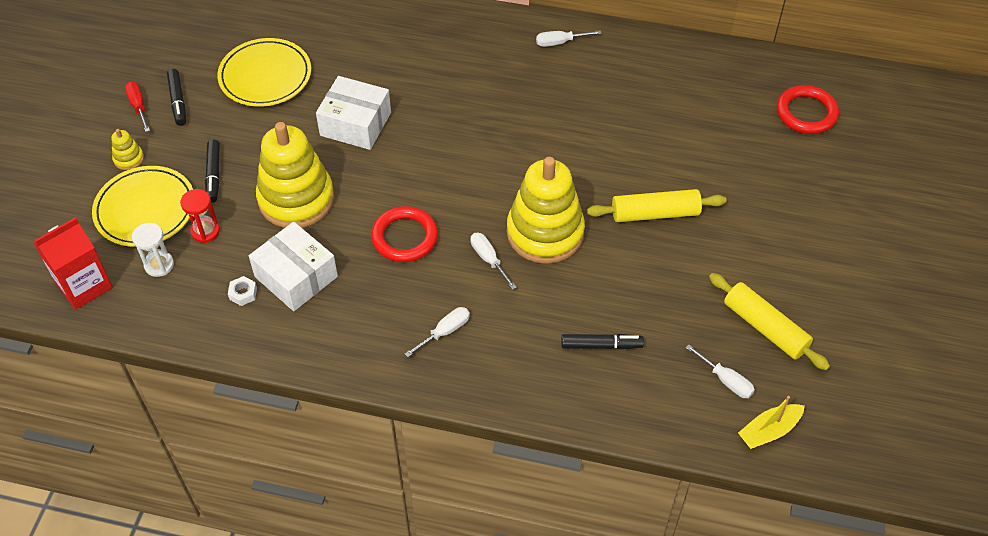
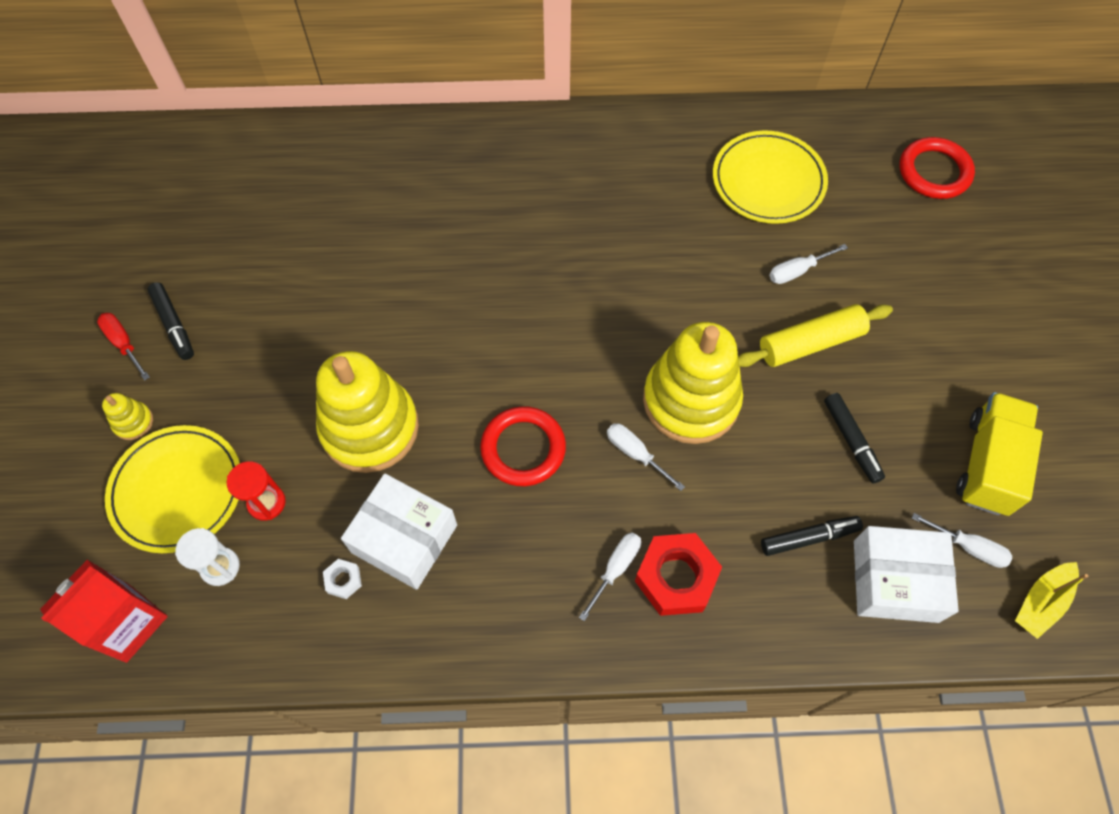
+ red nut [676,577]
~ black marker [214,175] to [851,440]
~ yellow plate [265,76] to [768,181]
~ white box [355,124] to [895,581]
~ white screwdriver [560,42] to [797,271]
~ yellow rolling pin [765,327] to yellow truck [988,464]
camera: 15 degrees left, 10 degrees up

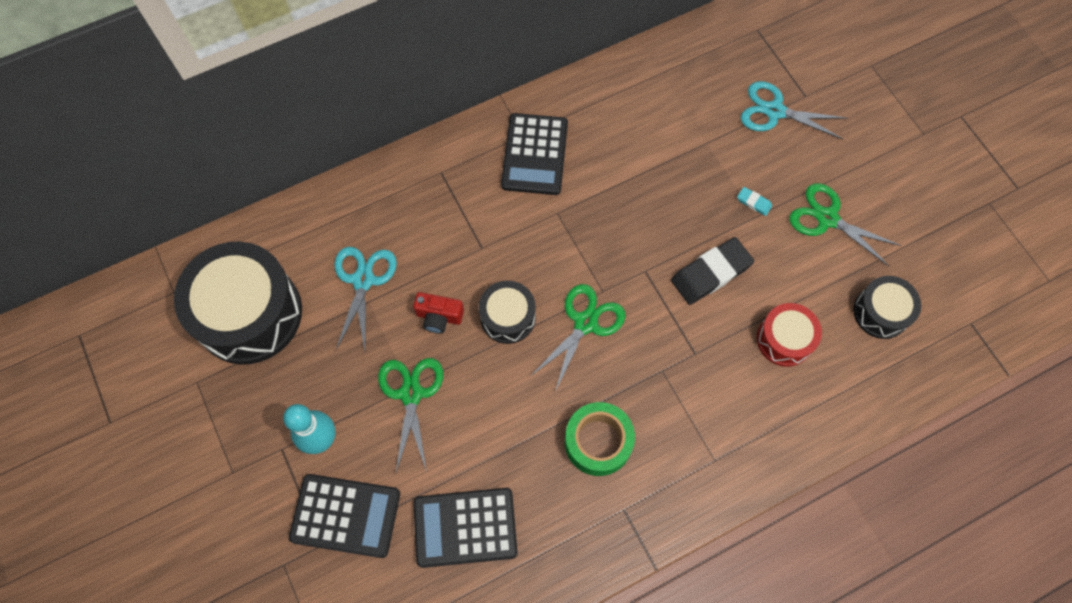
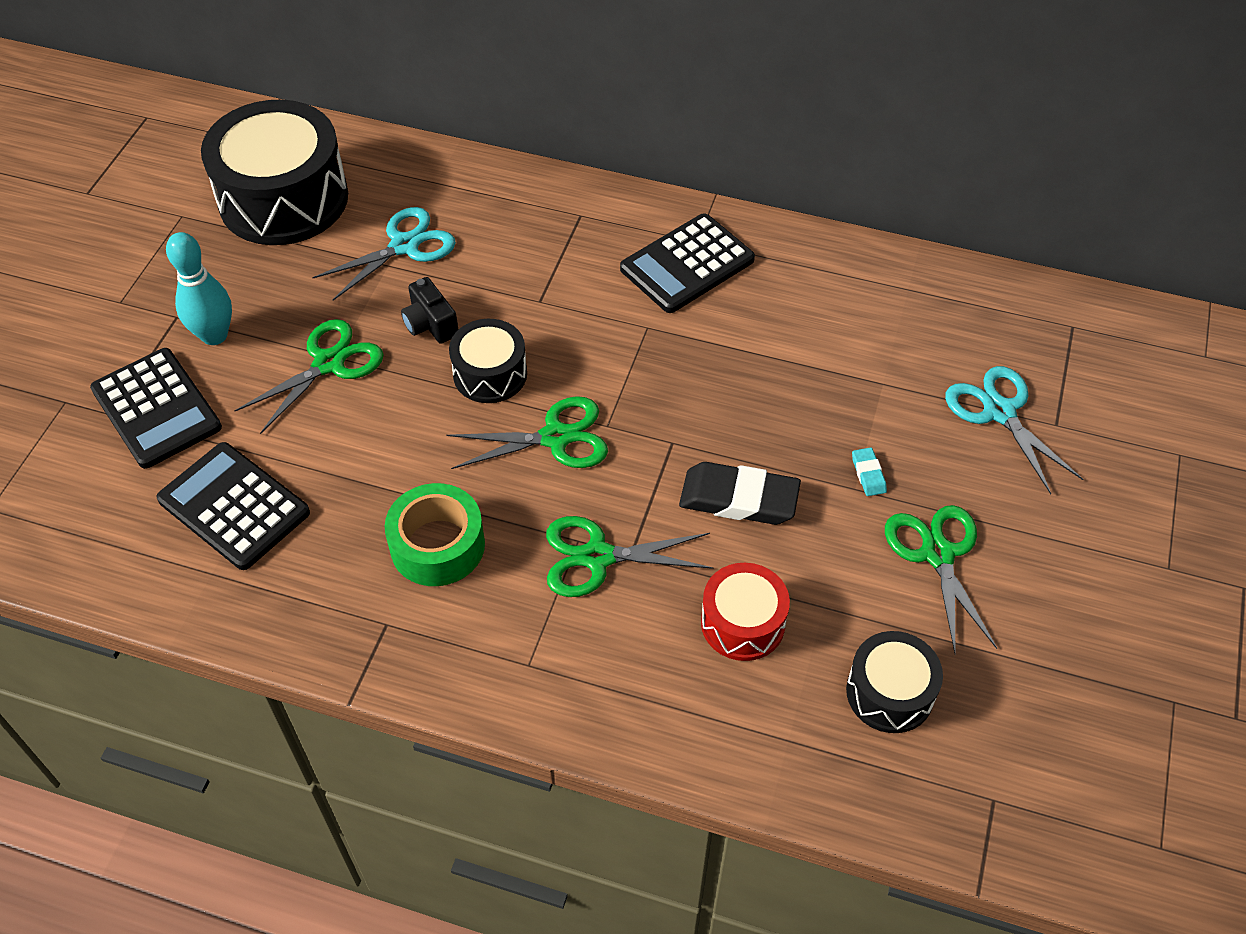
+ green scissors [597,557]
~ red camera [439,317] to black camera [430,324]
camera: 45 degrees right, 15 degrees down

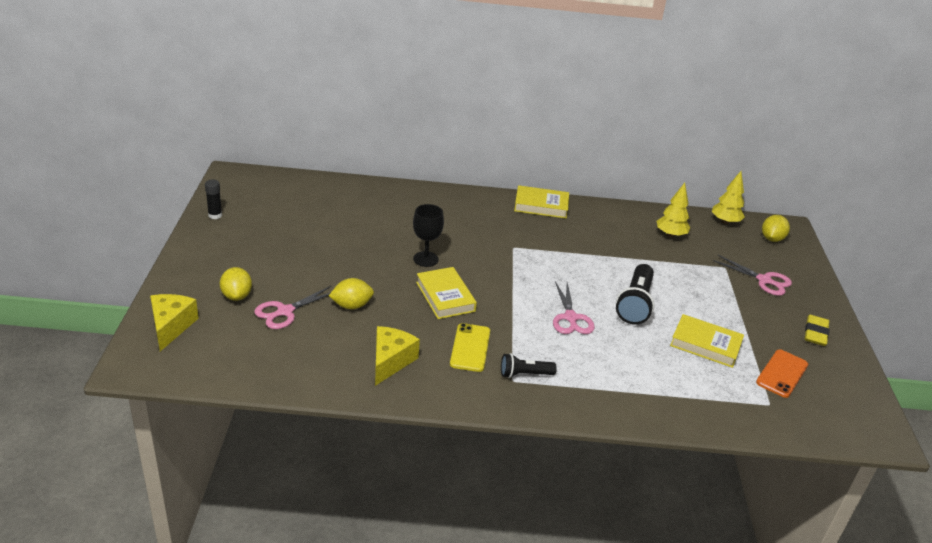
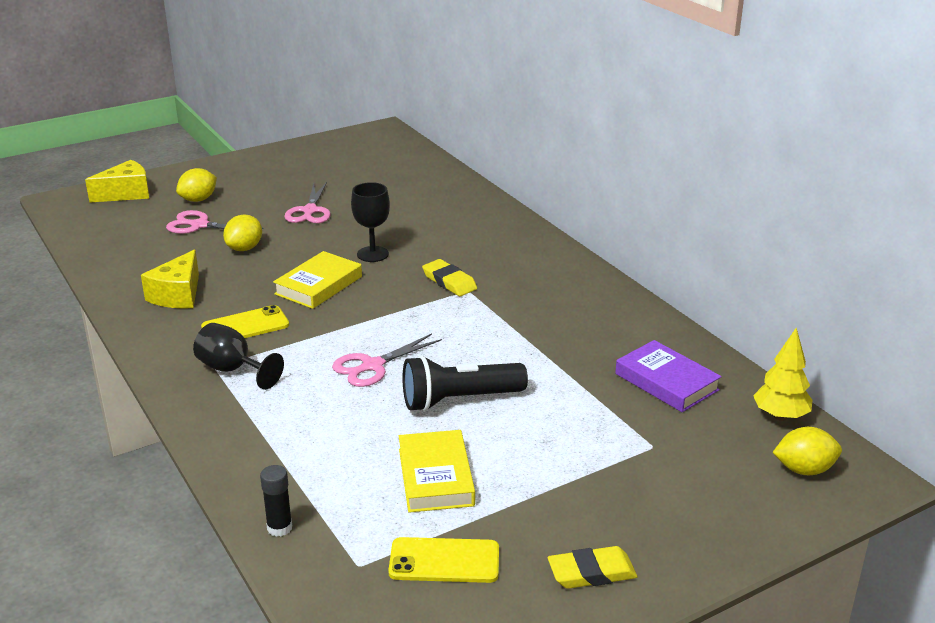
- yellow book [541,206]
+ yellow eraser [449,282]
~ black glue stick [215,215] to [279,528]
~ pink scissors [764,280] to [310,211]
~ black flashlight [524,374] to black goblet [232,370]
~ yellow tree [670,235] to purple book [666,382]
~ orange phone [782,373] to yellow phone [444,561]
~ yellow lemon [351,305] = [244,248] 75 degrees clockwise
~ yellow cheese [390,361] = [178,295] 120 degrees clockwise
camera: 60 degrees right, 5 degrees down

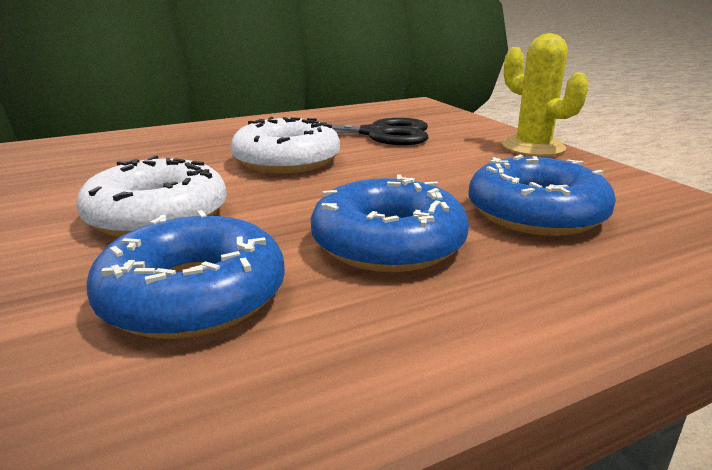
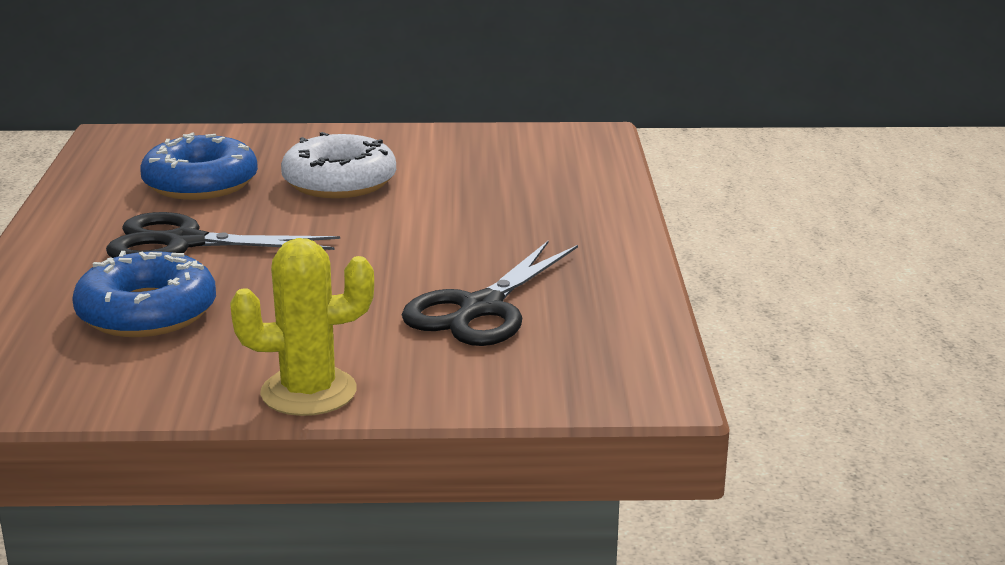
- white donut [287,160]
~ blue donut [388,243] to black scissors [185,243]
camera: 115 degrees right, 0 degrees up

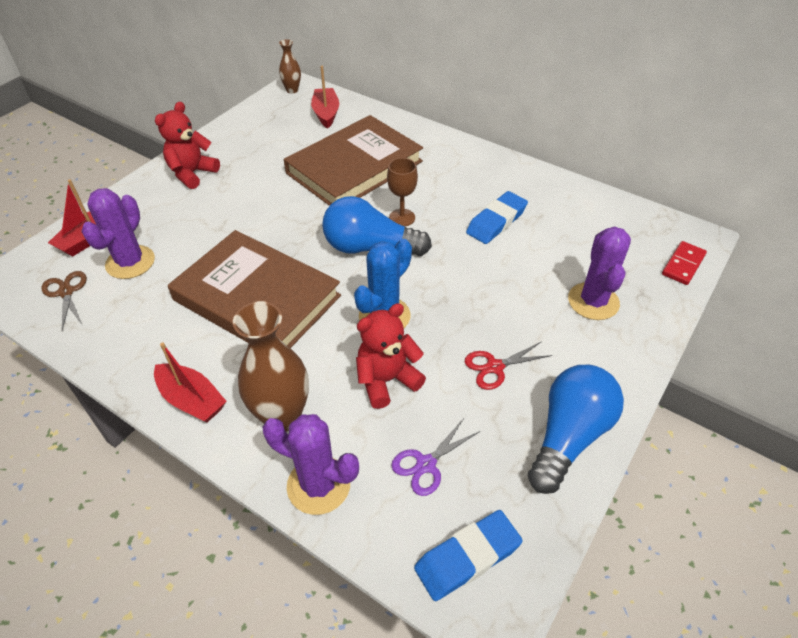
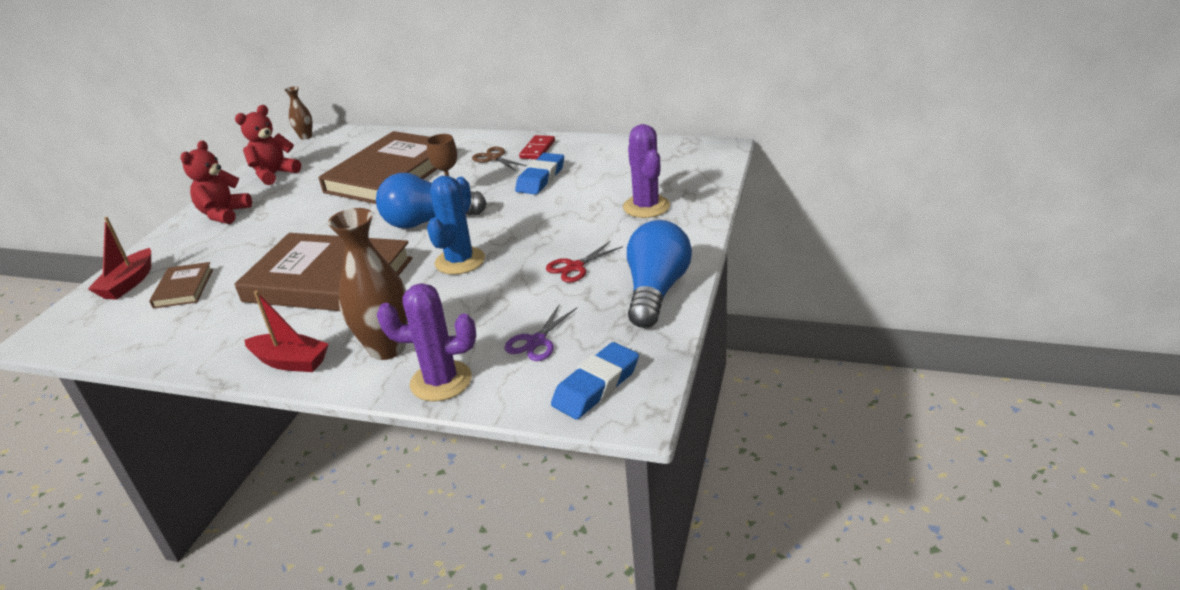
- red boat [326,113]
~ brown scissors [66,292] to [494,158]
~ red teddy bear [387,380] to [274,174]
~ red domino [683,265] to [537,149]
~ purple cactus [130,262] to brown book [183,288]
camera: 15 degrees left, 15 degrees down

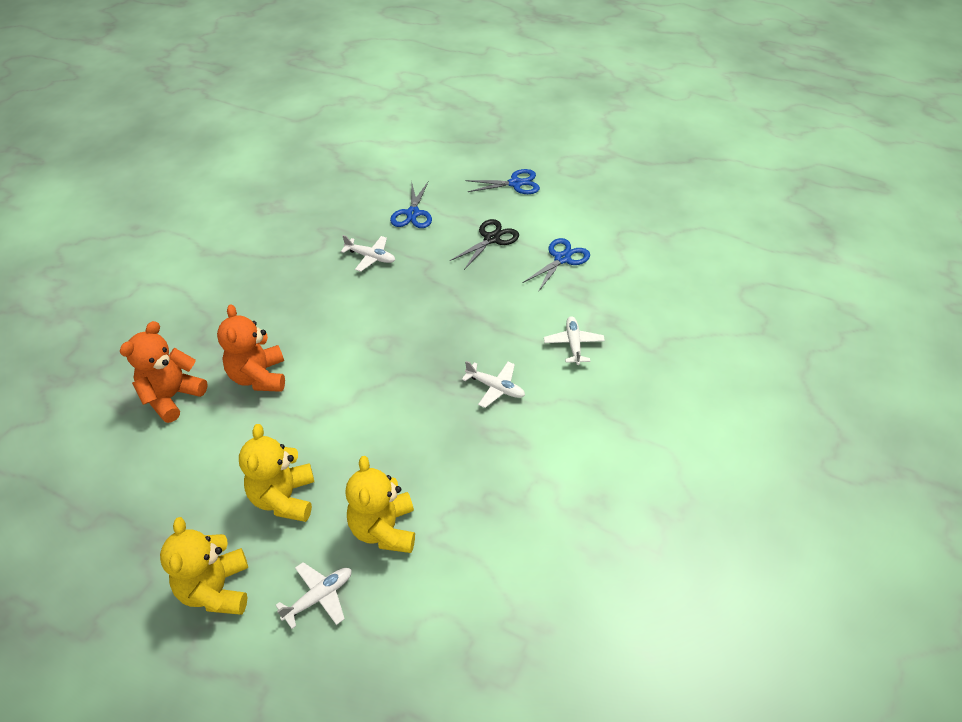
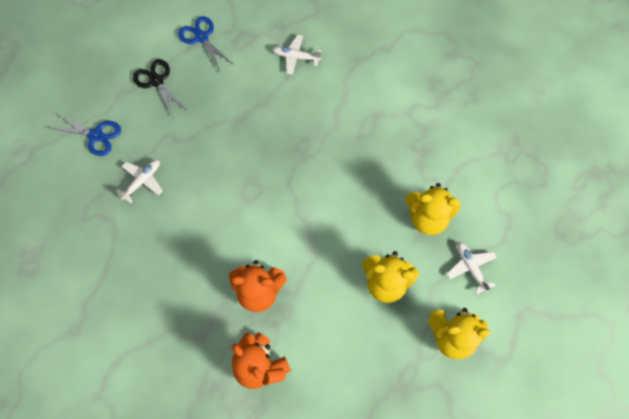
- white plane [495,388]
- blue scissors [515,183]
camera: 75 degrees left, 20 degrees up

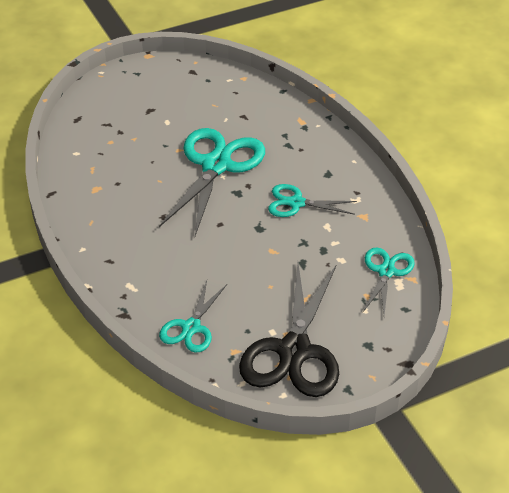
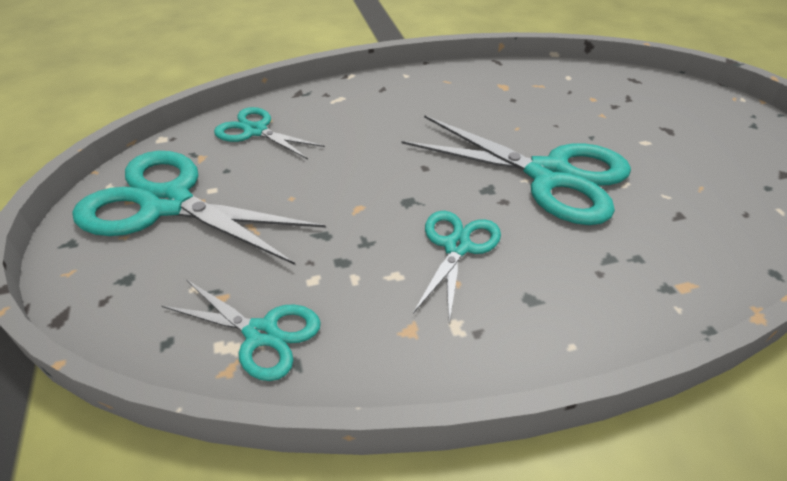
~ black scissors [294,351] to turquoise scissors [167,204]
camera: 100 degrees right, 0 degrees up

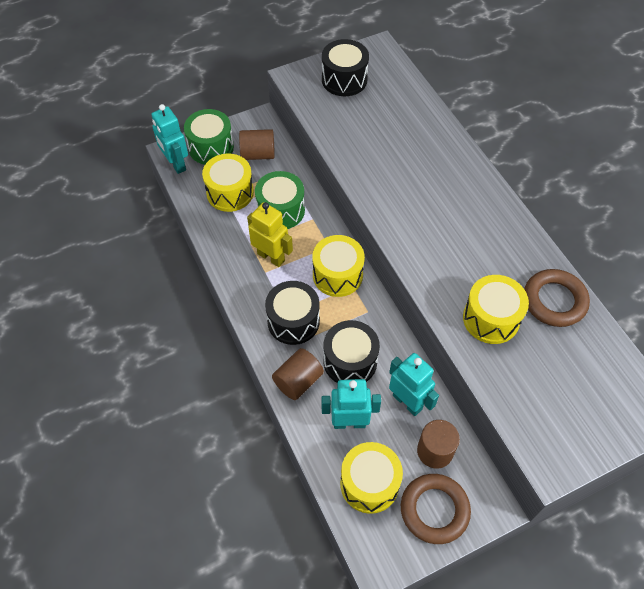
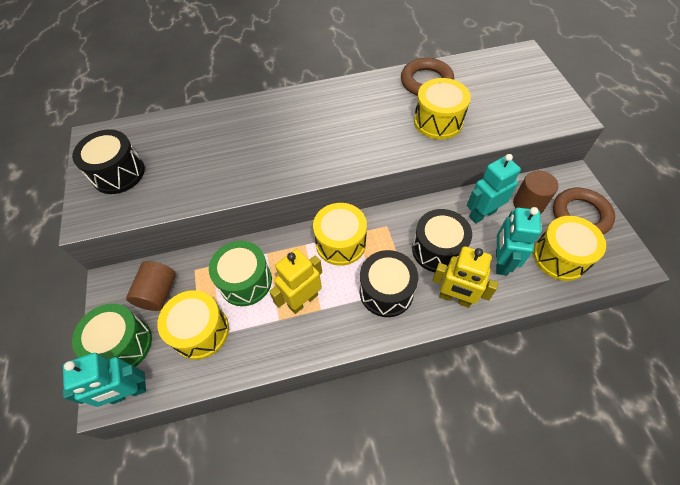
~ brown cylinder [298,381] to yellow robot [455,298]
camera: 75 degrees left, 0 degrees up

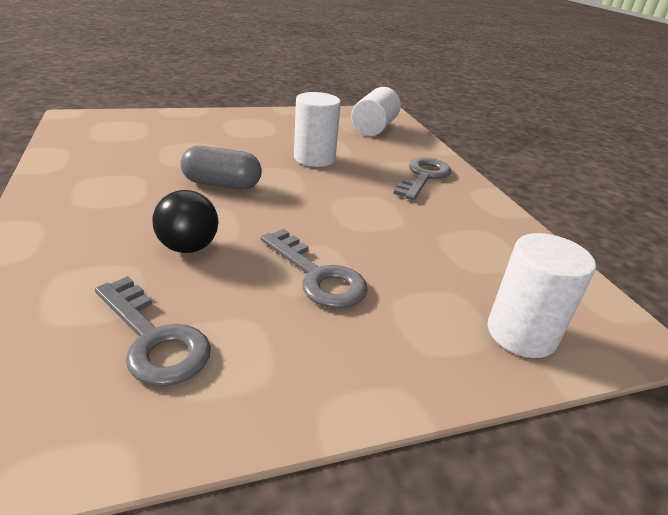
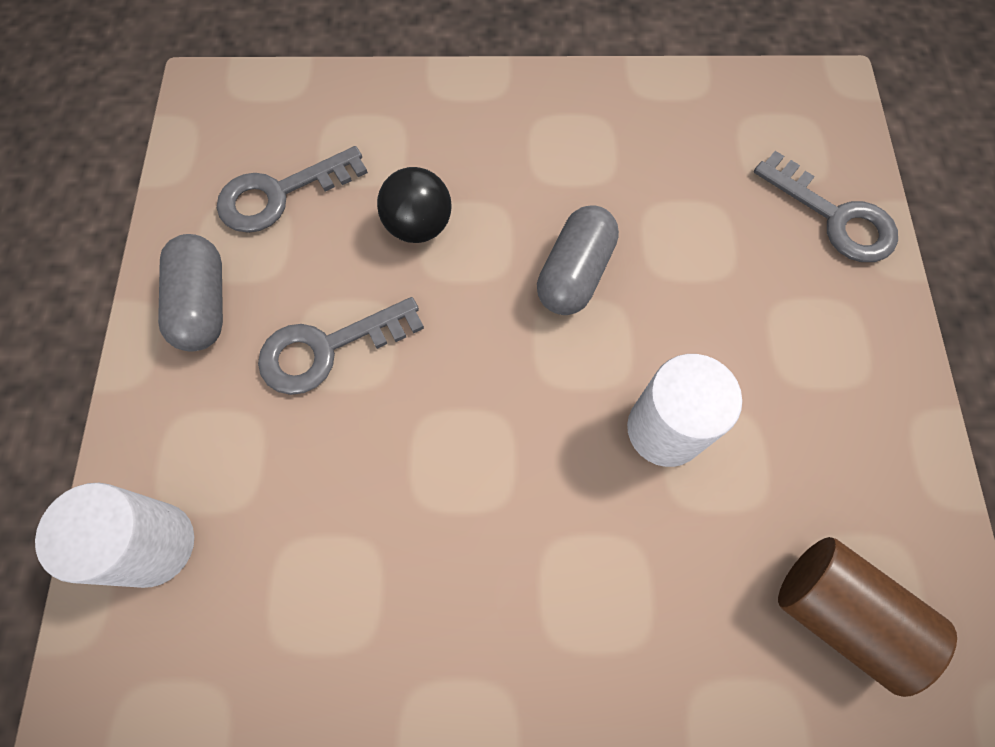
+ grey capsule [203,304]
~ grey key [423,177] to [834,217]
~ white cylinder [374,128] to brown cylinder [840,613]
camera: 110 degrees right, 35 degrees up

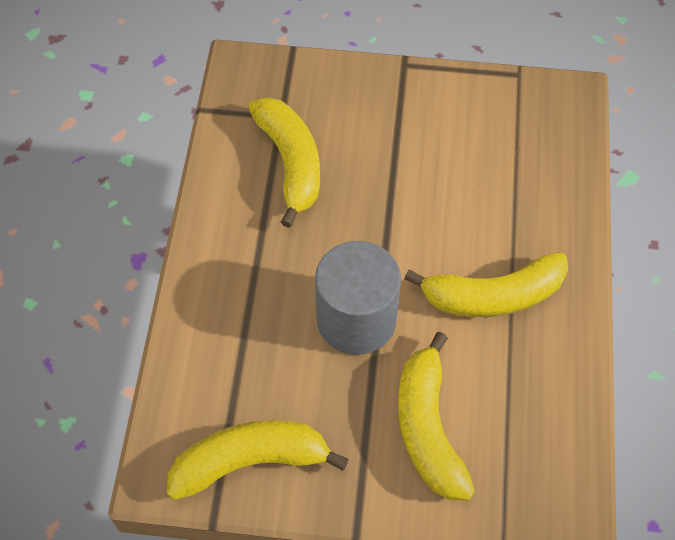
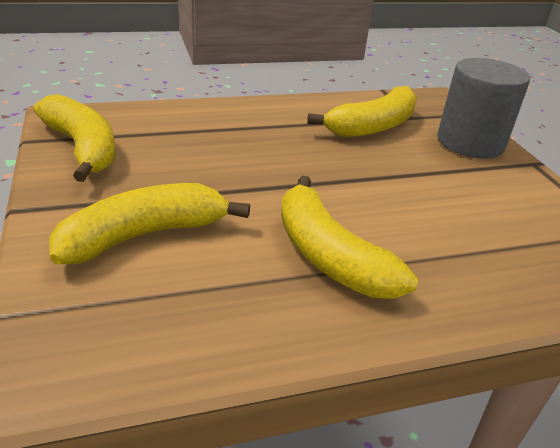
~ grey cylinder [356,319] to [470,142]
camera: 65 degrees right, 25 degrees down

